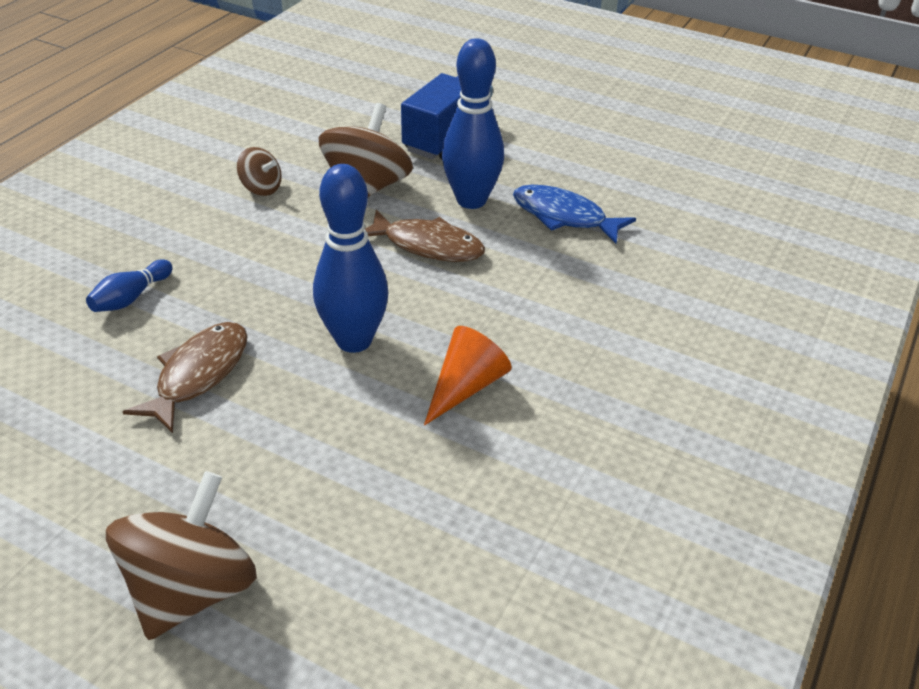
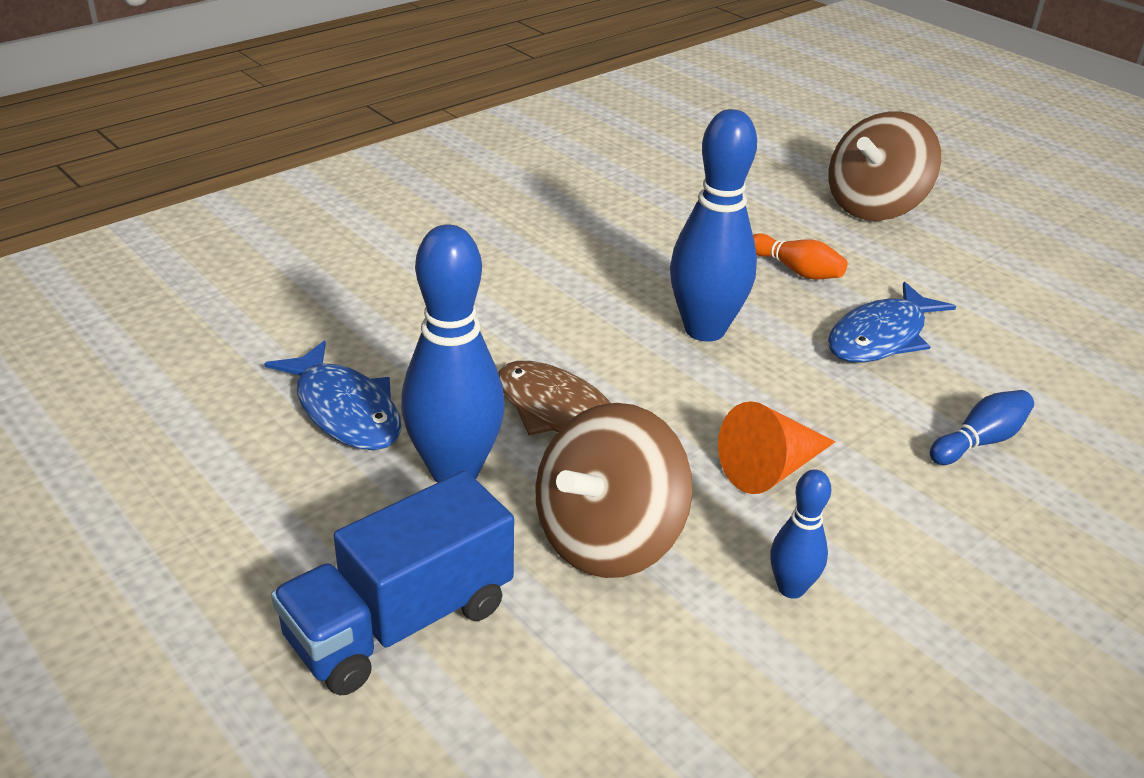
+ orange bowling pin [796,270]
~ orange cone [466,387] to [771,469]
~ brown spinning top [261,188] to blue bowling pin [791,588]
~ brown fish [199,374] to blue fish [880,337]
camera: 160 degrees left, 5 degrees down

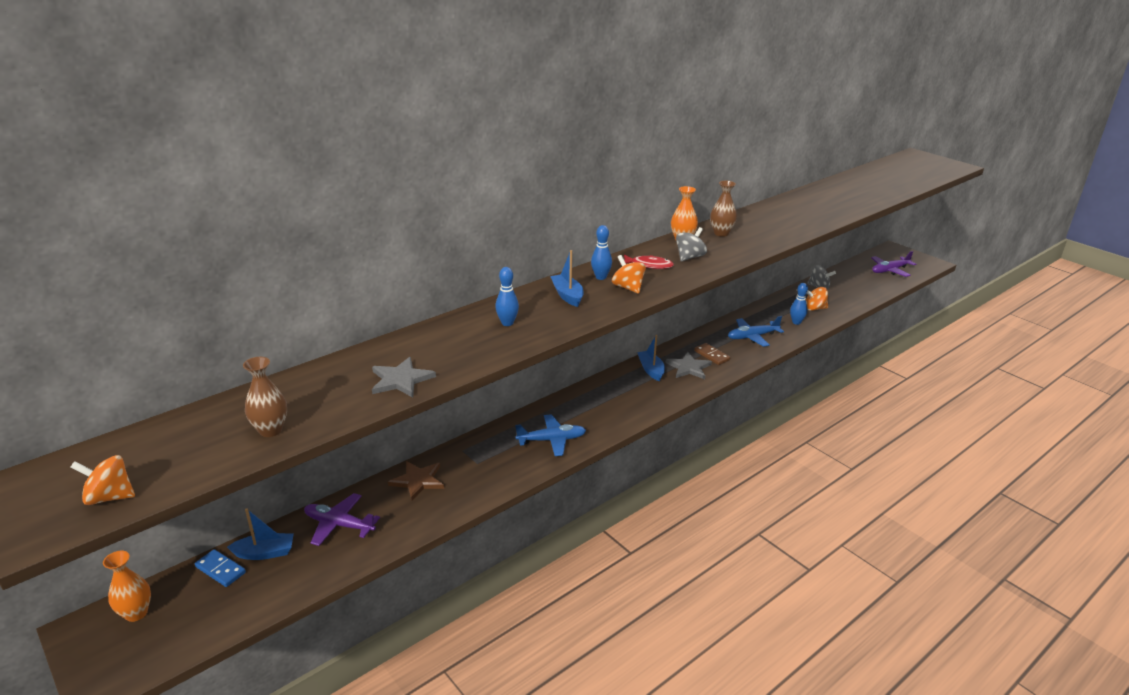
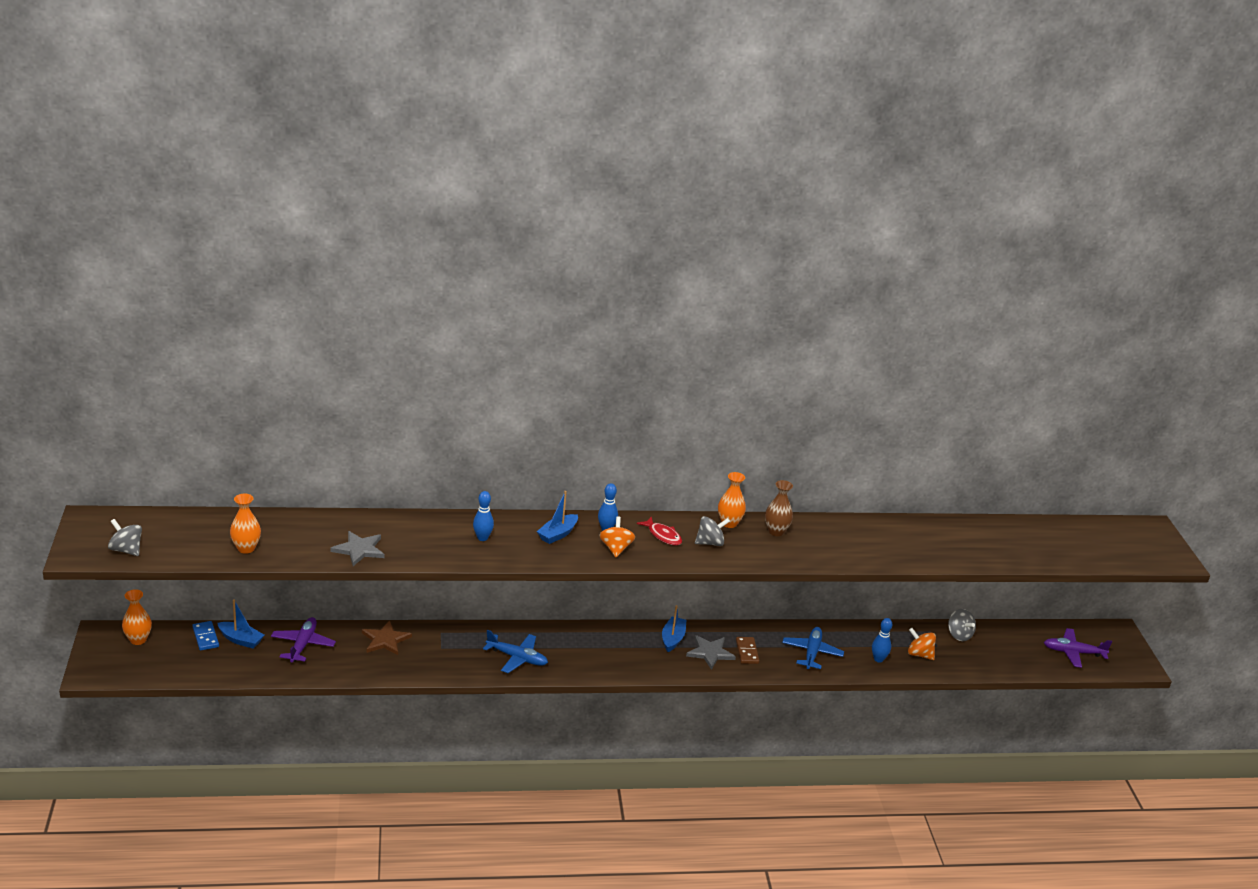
~ orange spinning top [109,497] to grey spinning top [126,550]
~ brown vase [271,430] to orange vase [246,548]
~ purple plane [339,524] = [303,644] 45 degrees clockwise
~ blue boat [567,295] = [558,534] 150 degrees counterclockwise
~ blue plane [752,337] = [812,652] 90 degrees clockwise
camera: 30 degrees right, 0 degrees up

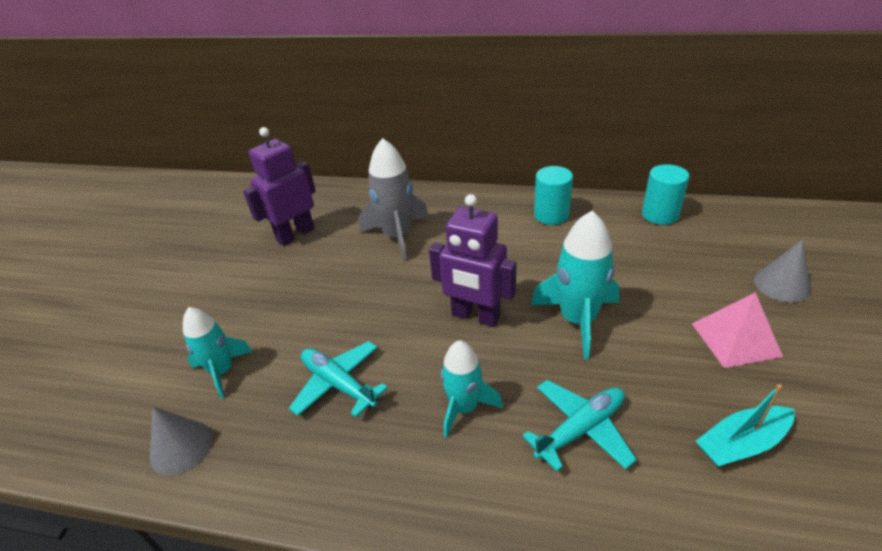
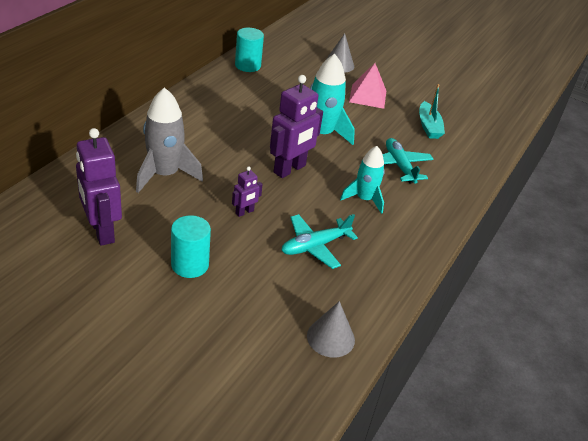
- turquoise rocket [222,371]
+ purple robot [244,212]
~ turquoise cylinder [551,215] to [190,265]
camera: 80 degrees left, 0 degrees up

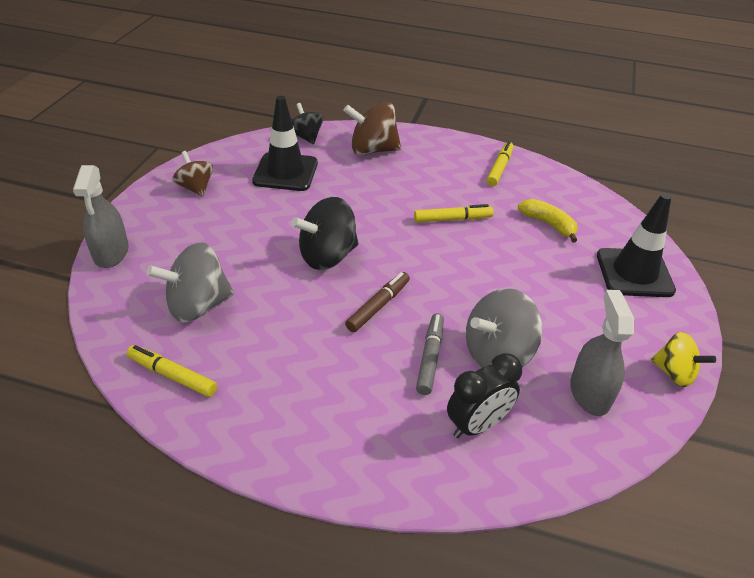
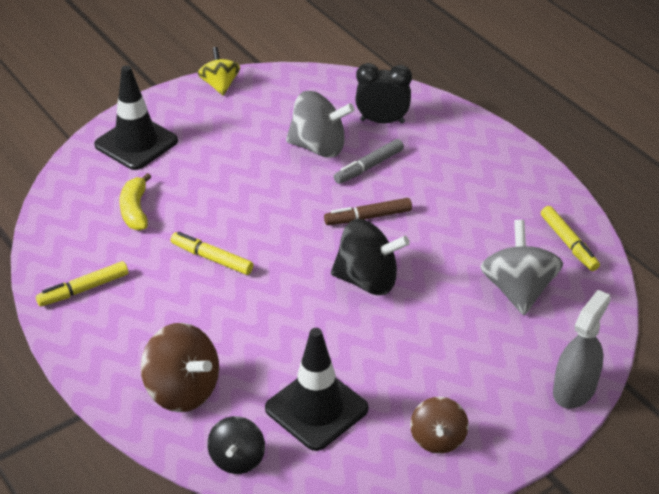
- grey spray bottle [590,393]
~ grey spinning top [198,305] = [518,290] 105 degrees counterclockwise
camera: 140 degrees left, 0 degrees up

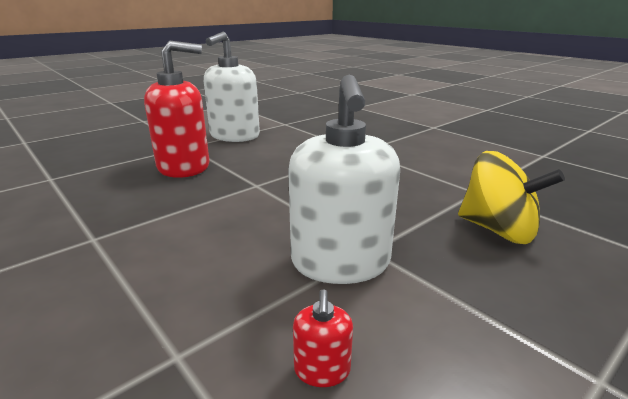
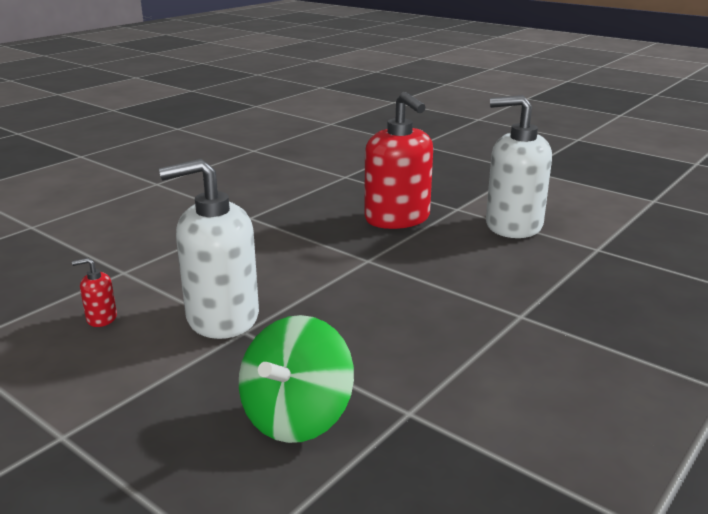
~ yellow spinning top [498,230] to green spinning top [297,417]
camera: 80 degrees right, 0 degrees up

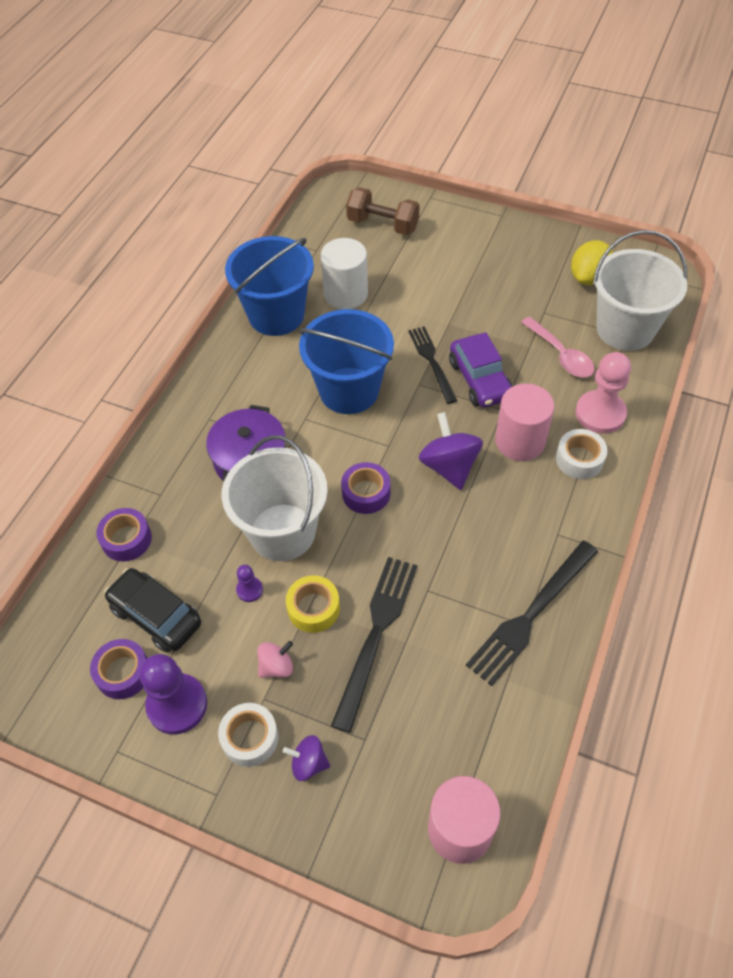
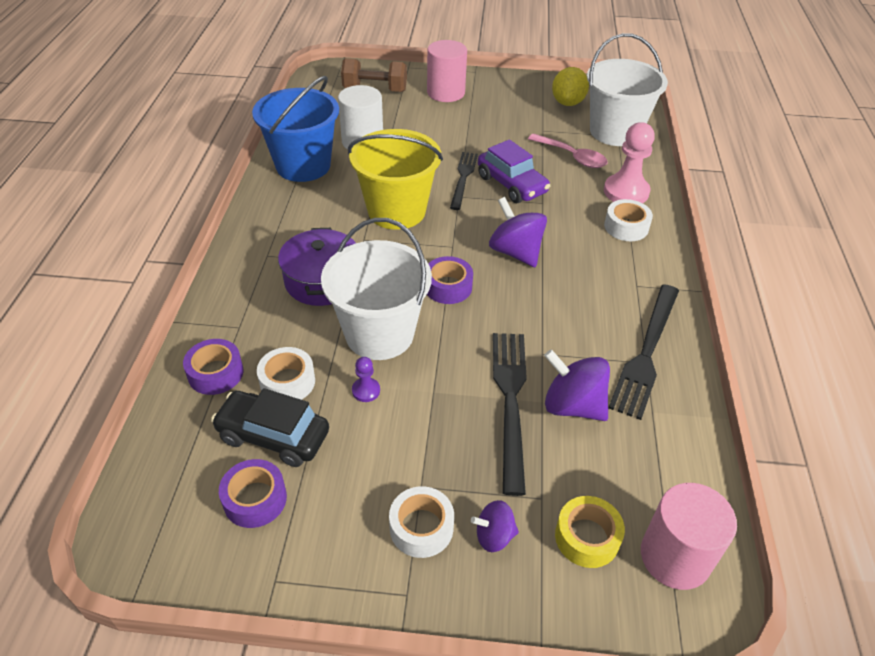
- purple pawn [177,705]
- pink spinning top [276,666]
+ white tape [287,382]
+ purple spinning top [572,406]
~ yellow tape [313,608] to [587,537]
~ pink cylinder [520,441] to [446,92]
~ blue bucket [349,390] to yellow bucket [396,211]
~ black fork [432,362] = [463,178] 45 degrees clockwise
camera: 20 degrees left, 10 degrees down

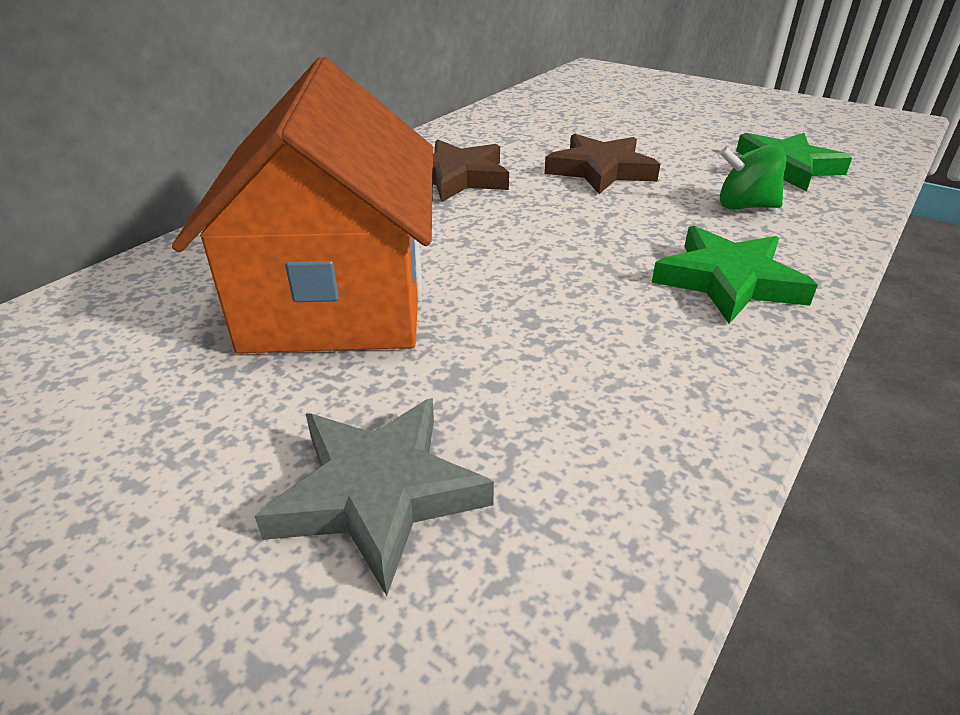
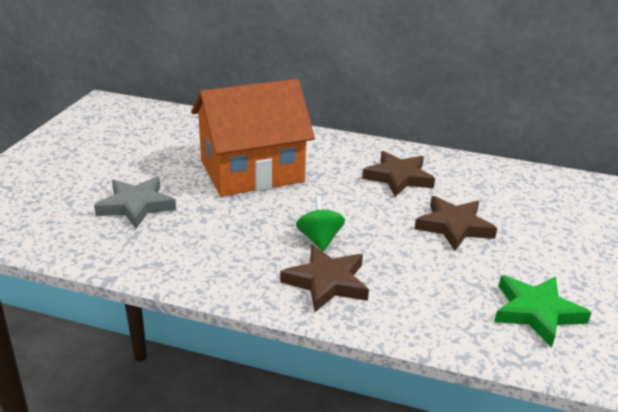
~ green spinning top [745,206] to [319,239]
~ green star [728,281] to brown star [327,282]
camera: 70 degrees right, 5 degrees down

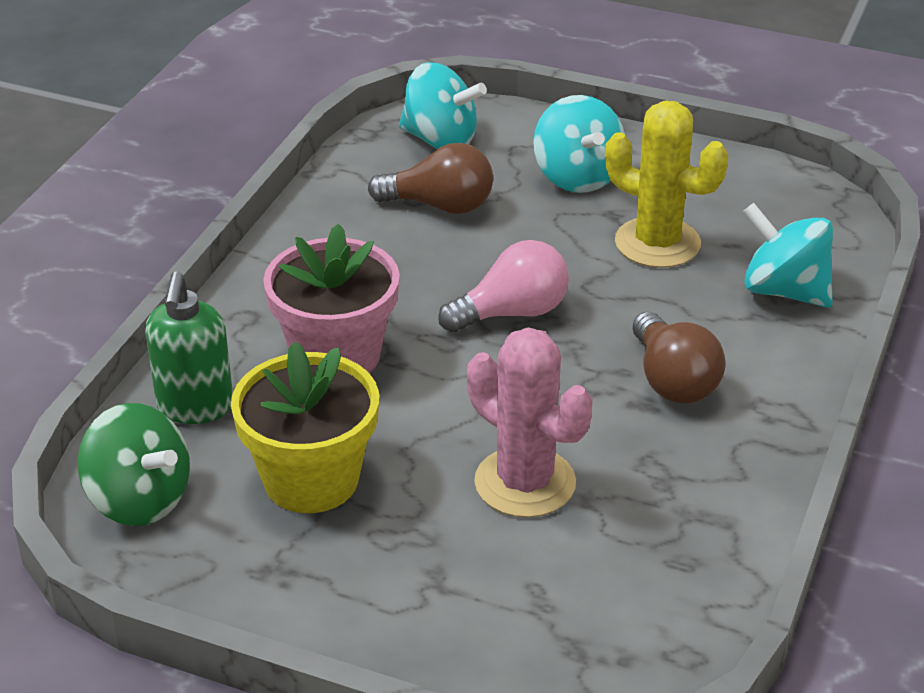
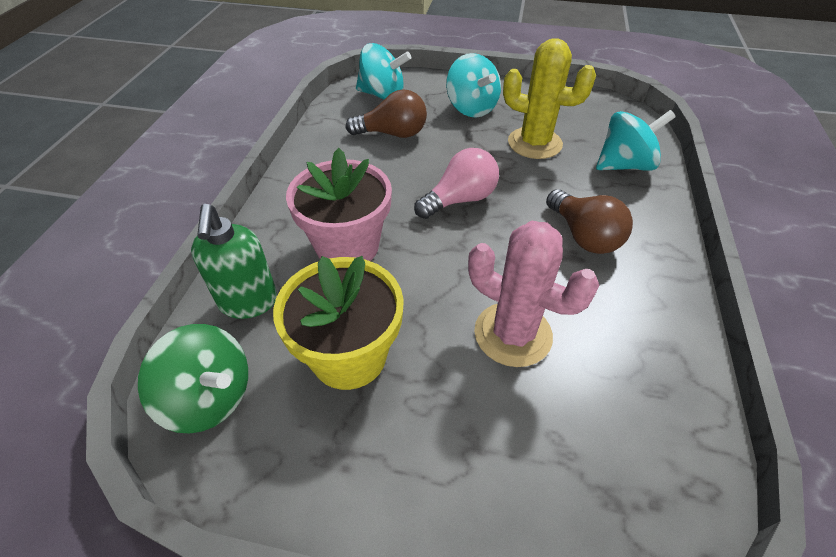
~ turquoise spinning top [784,291] = [624,165] 135 degrees clockwise
camera: 10 degrees left, 10 degrees up

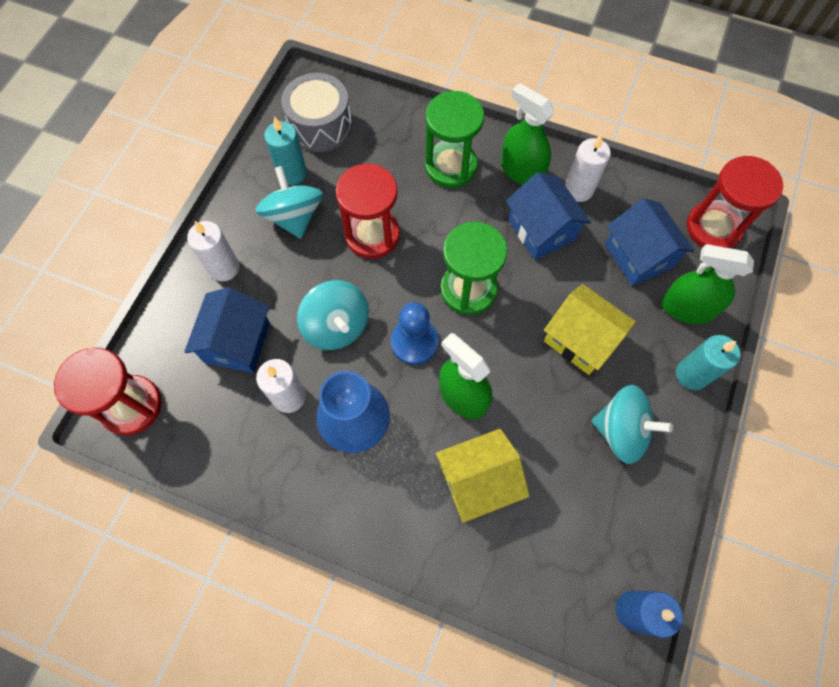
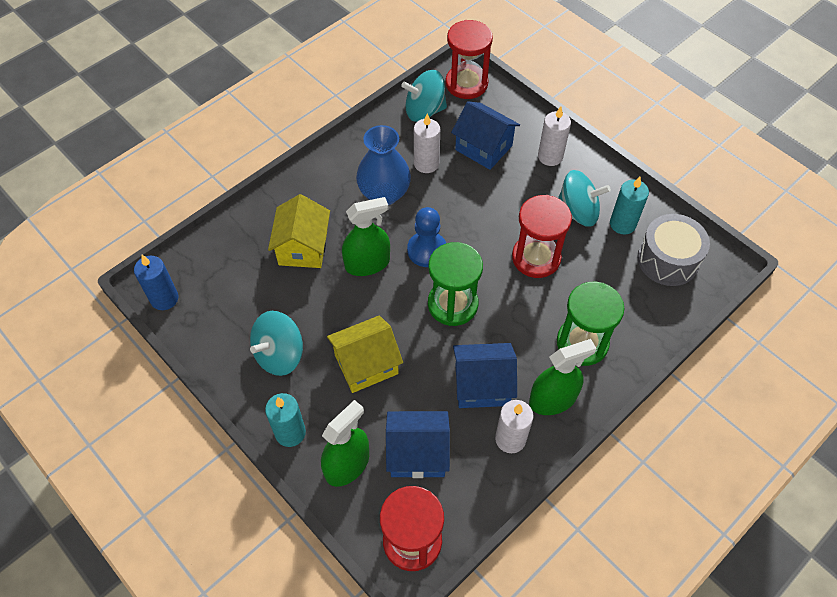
~ turquoise spinning top [336,326] to [424,111]
camera: 115 degrees right, 10 degrees down

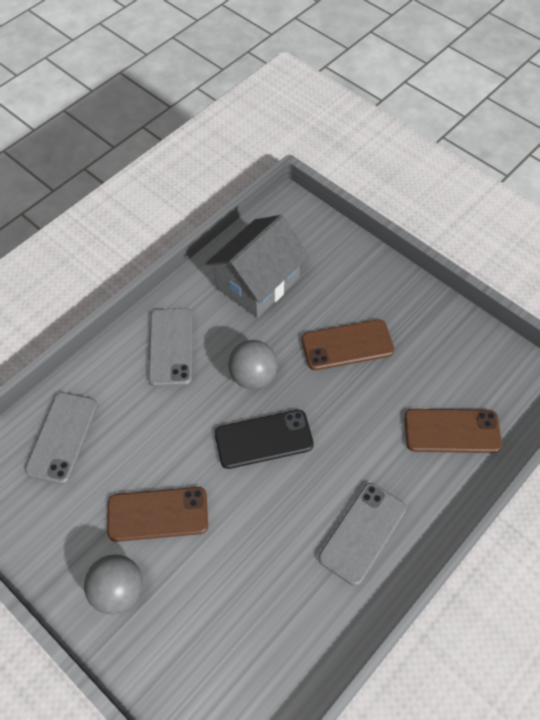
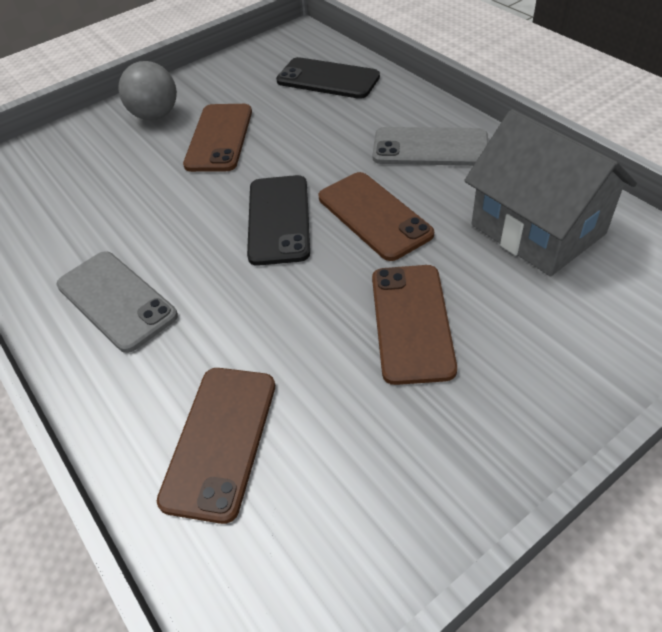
~ grey ball [253,376] to brown phone [374,216]
~ grey phone [62,437] to black phone [328,79]
camera: 105 degrees right, 10 degrees down

